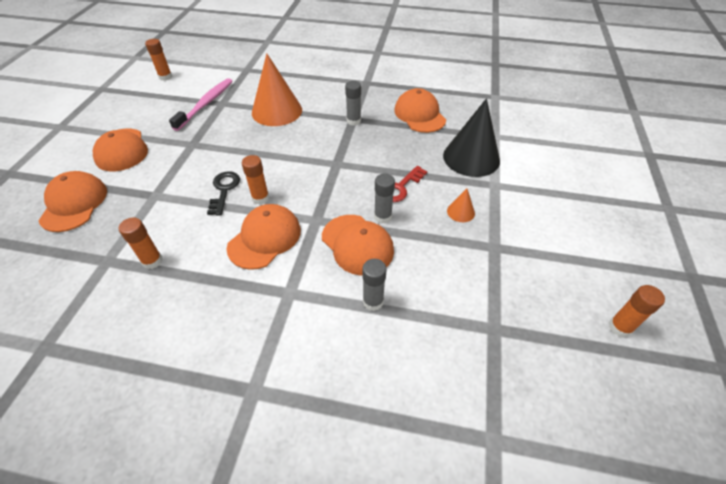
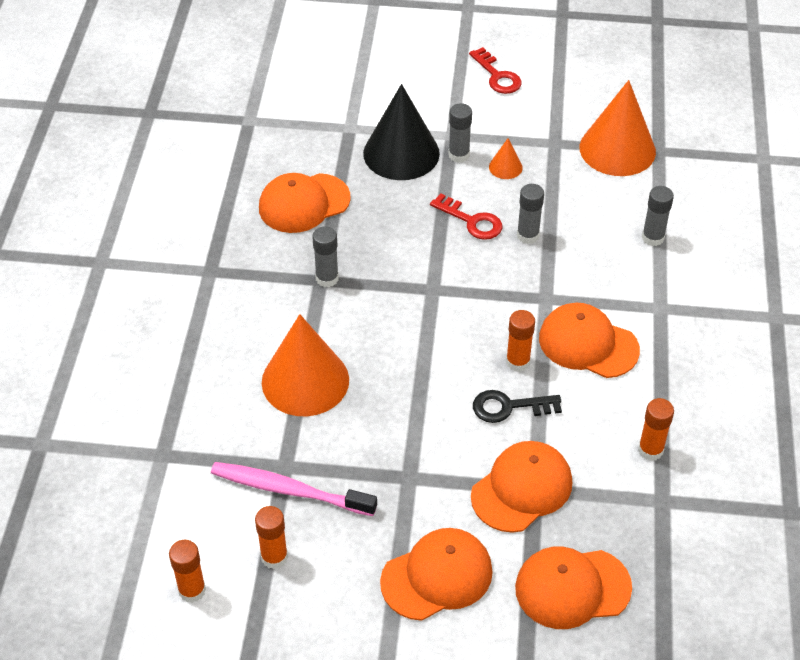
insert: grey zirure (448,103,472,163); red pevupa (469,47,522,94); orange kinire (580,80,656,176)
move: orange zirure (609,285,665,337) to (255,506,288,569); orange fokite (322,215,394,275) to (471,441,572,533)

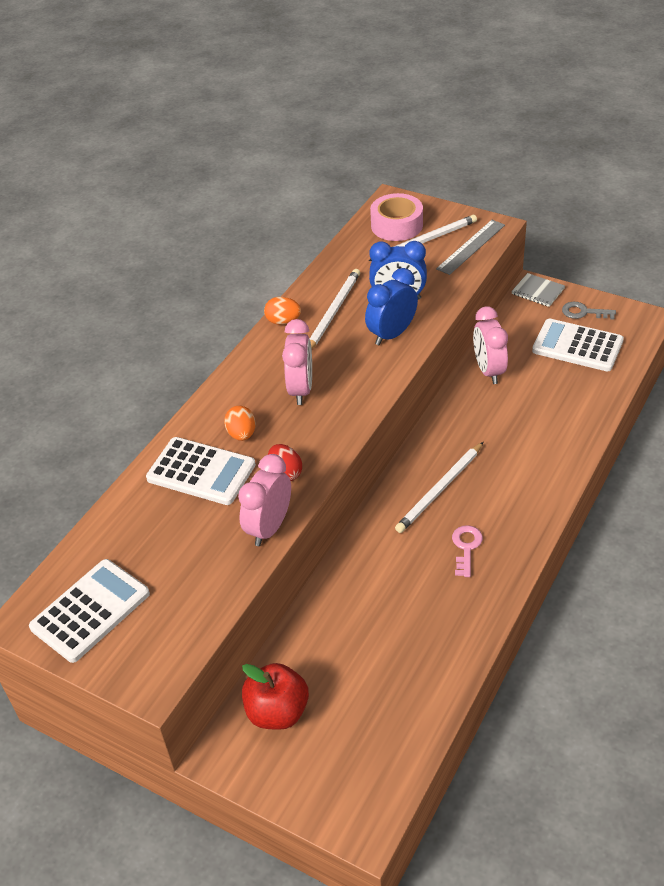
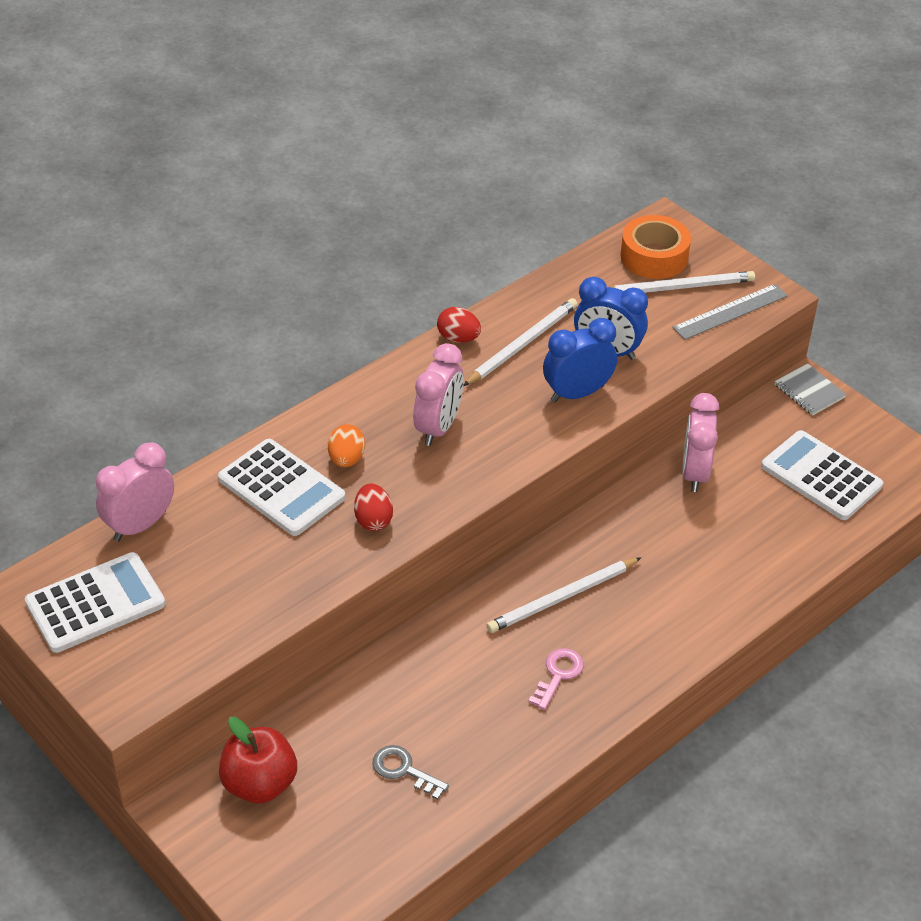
move: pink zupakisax (238,454,291,546) to (96,442,174,541); grey pevupa (562,302,616,320) to (373,745,449,800)
recolor: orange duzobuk (264,297,301,325) to red duzobuk (437,307,481,343); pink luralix (370,193,423,241) to orange luralix (620,215,691,279)

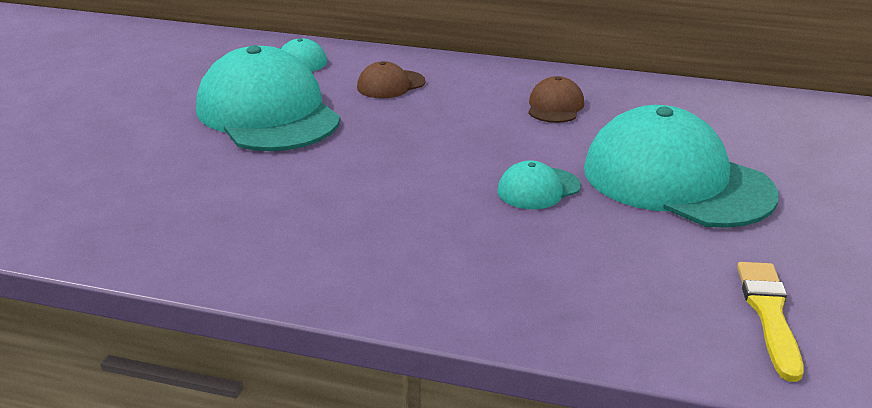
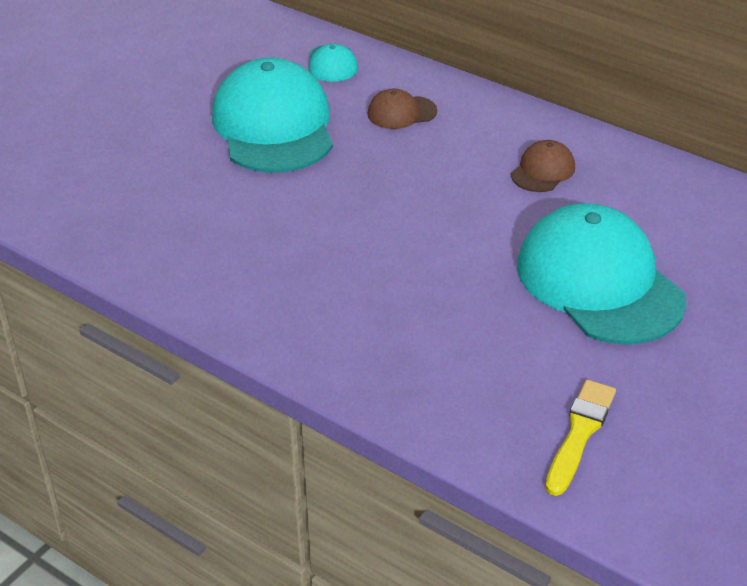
delete: turquoise fokite (497,160,581,209)

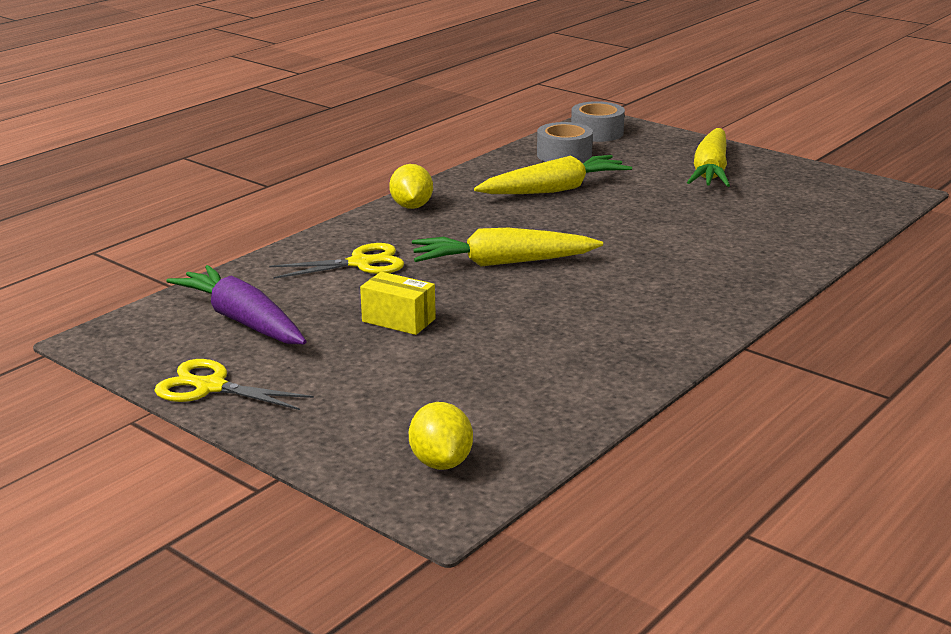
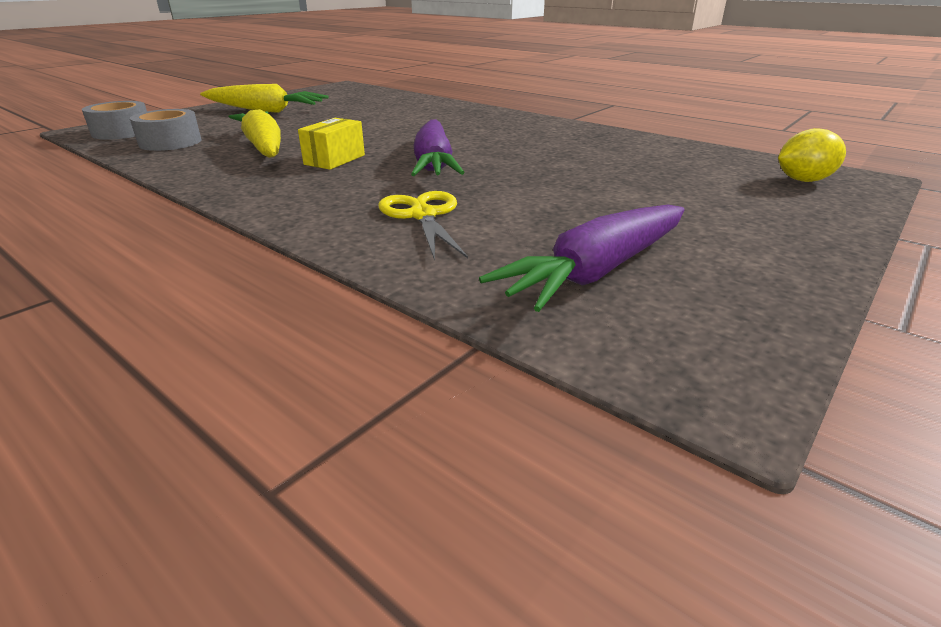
delete: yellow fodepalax (154,359,314,410); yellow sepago (389,164,433,209)
move: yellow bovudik (360,272,436,335) to (298,118,365,170)
recolor: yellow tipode (412,228,603,266) to purple tipode (411,119,465,176)

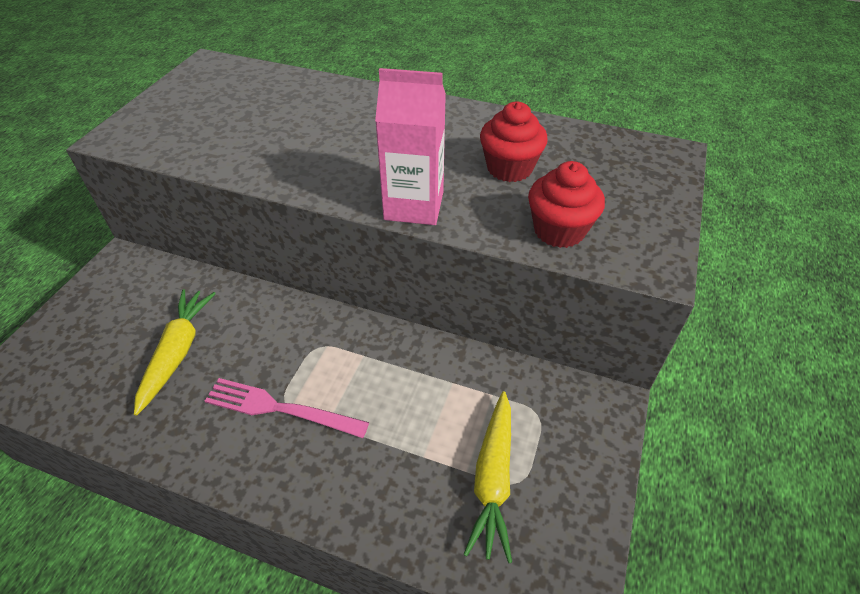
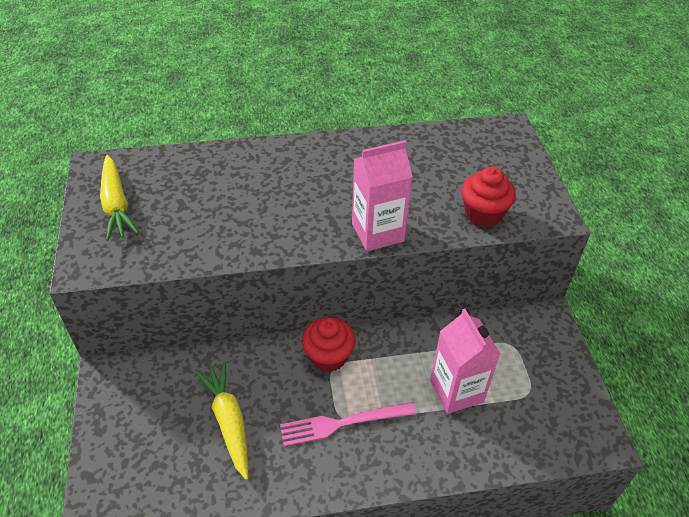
insert: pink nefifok (430,309,500,414)
move: yellow tipode (463,391,512,563) to (100,155,139,241); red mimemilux (480,102,548,182) to (302,317,356,372)

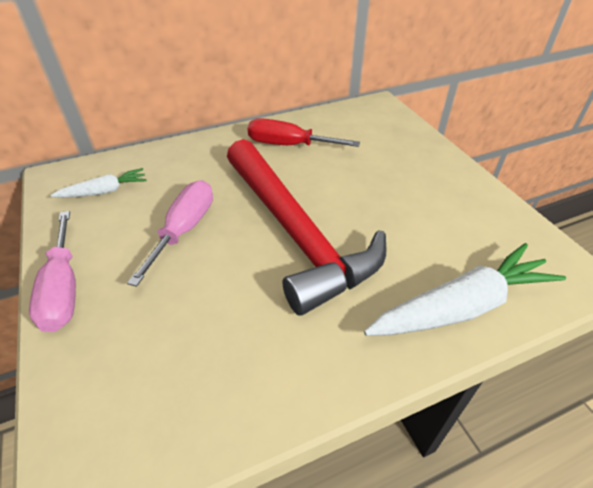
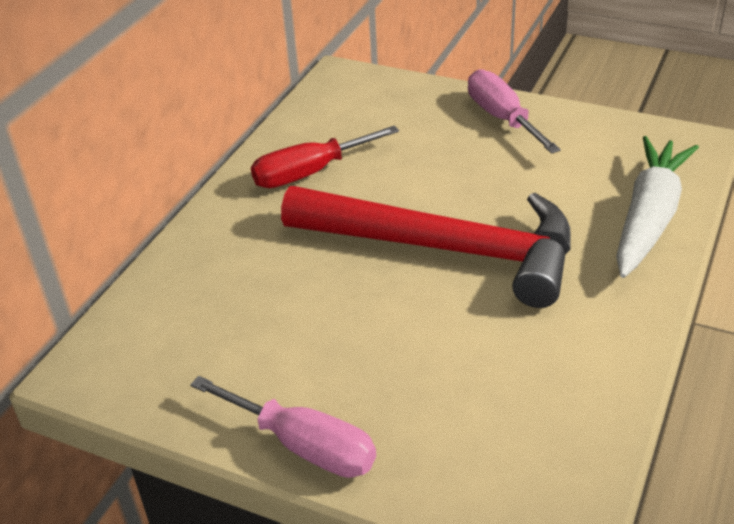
delete: white tipode (51,168,147,198)
move: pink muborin (127,180,213,287) to (468,69,561,154)

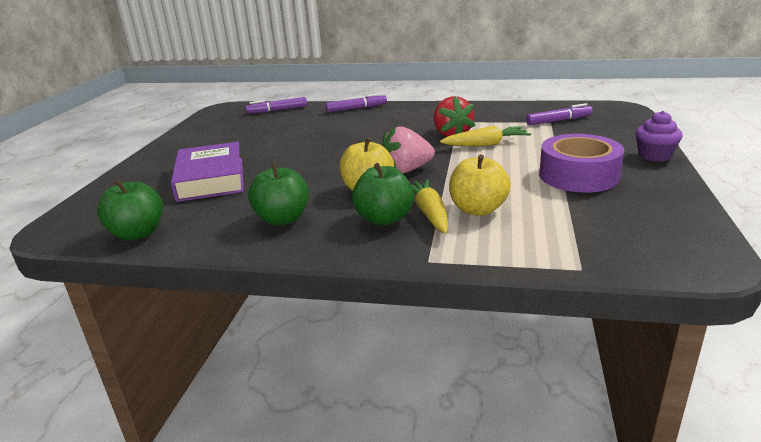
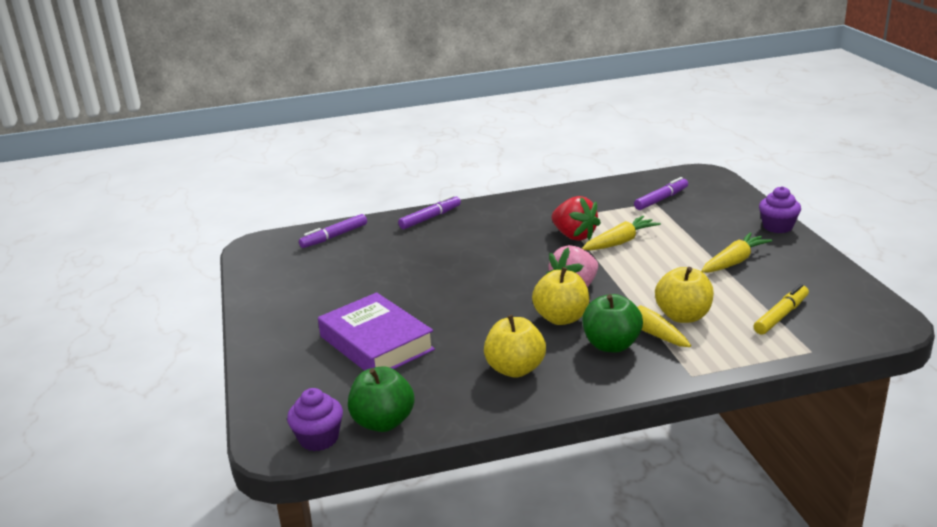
insert: purple mimemilux (287,388,343,451); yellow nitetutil (754,284,809,335)
replace: purple luralix (539,134,624,193) to yellow tipode (701,232,772,273)
recolor: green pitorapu (248,163,309,225) to yellow pitorapu (484,315,546,378)

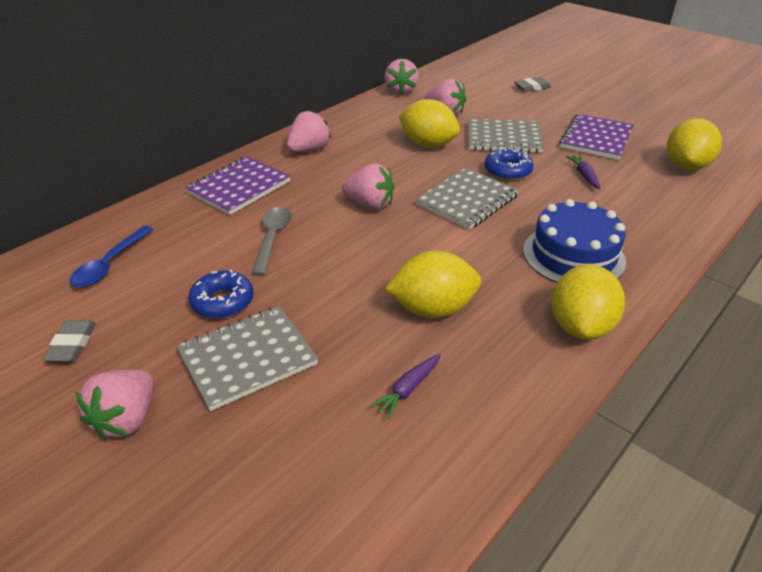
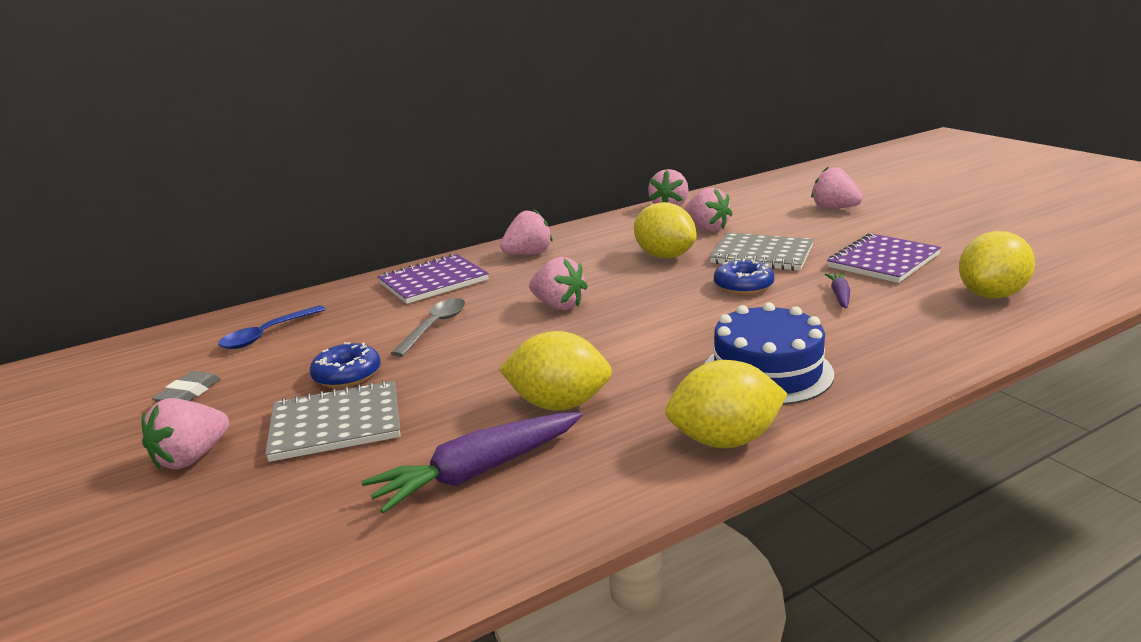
delete: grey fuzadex (415,168,519,230)
replace: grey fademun (514,77,551,92) to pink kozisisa (811,166,863,209)
rotate: yellow sepago (552,264,625,340) = (666,360,788,448) 45 degrees clockwise
resize: purple tipode (370,354,441,419) = (361,412,582,513) x2.00

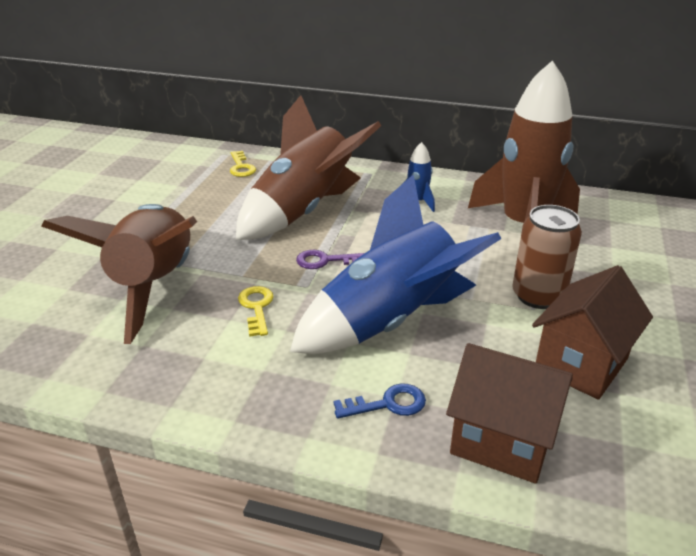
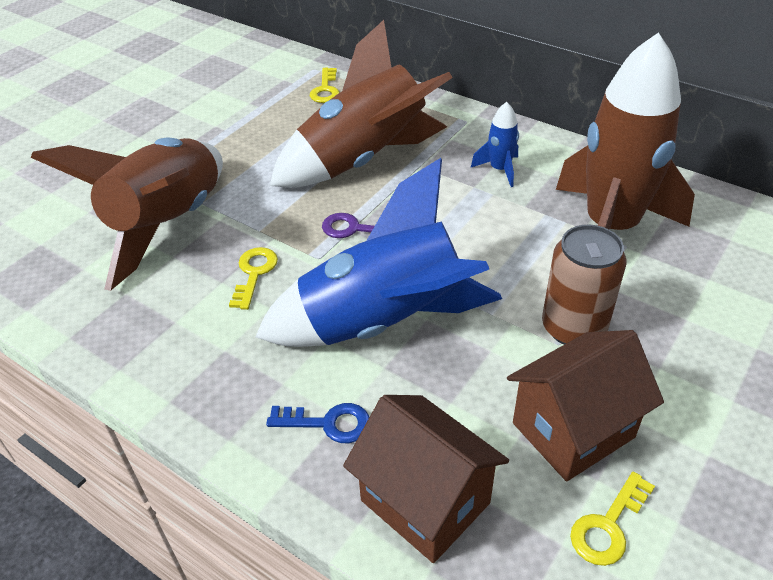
insert: yellow pevupa (570,472,655,566)

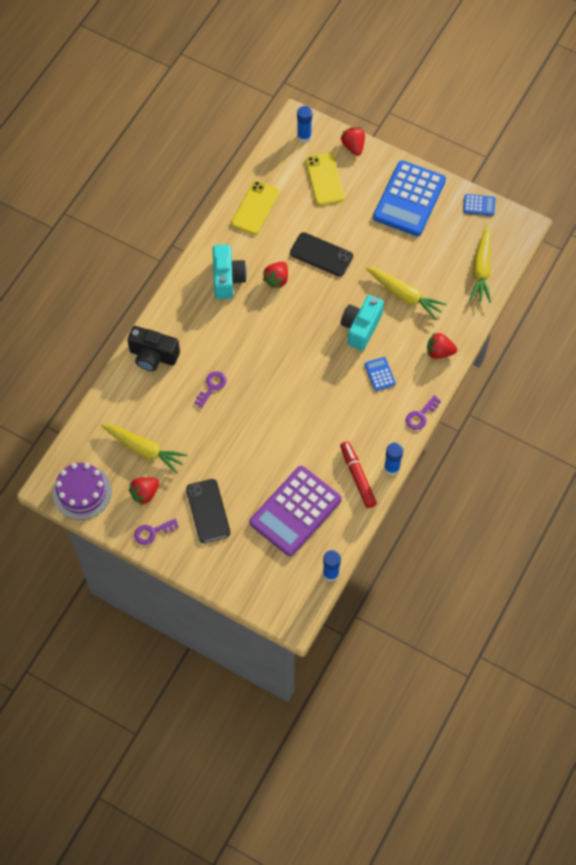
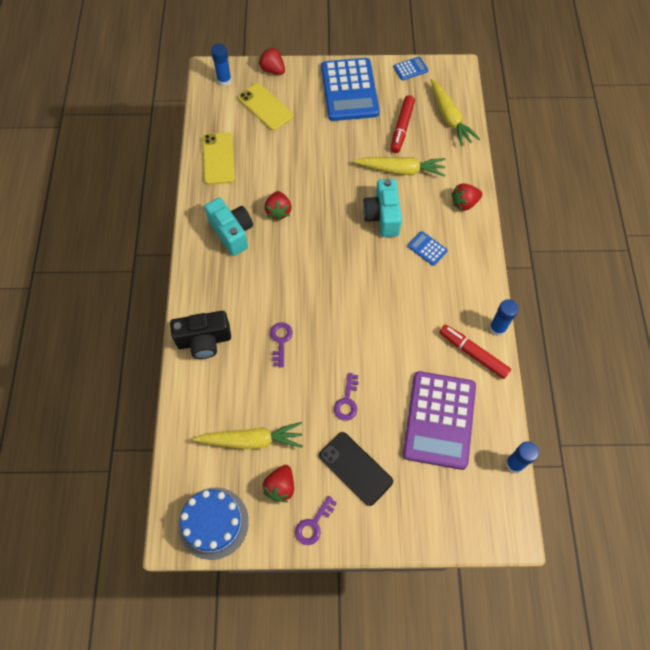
delete: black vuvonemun (290,232,353,277)
insert: red nitetutil (391,95,415,153)
move: purple pevupa (406,395,441,430) to (334,373,359,421)
recolor: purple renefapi (53,463,112,520) to blue renefapi (178,488,249,560)

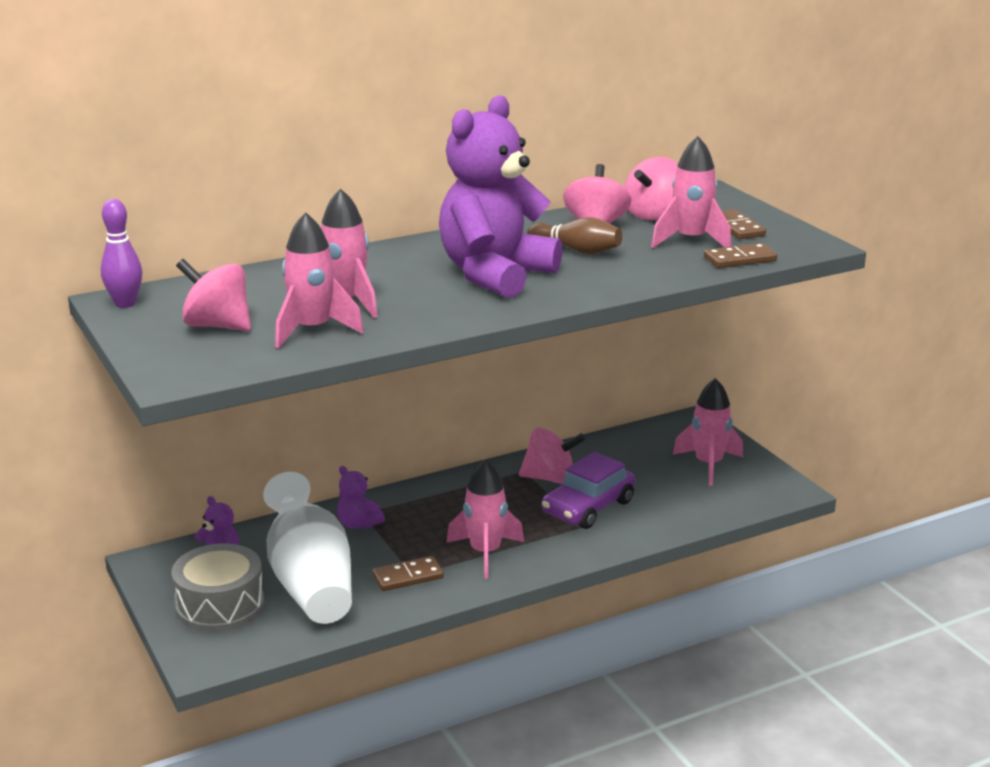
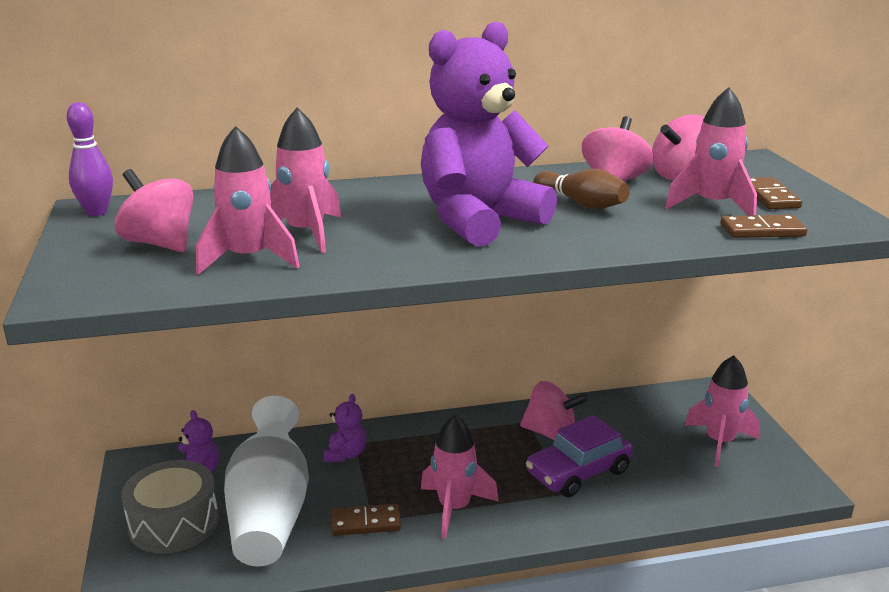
rotate: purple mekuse (337,466,385,529) = (324,394,366,462) 135 degrees counterclockwise

